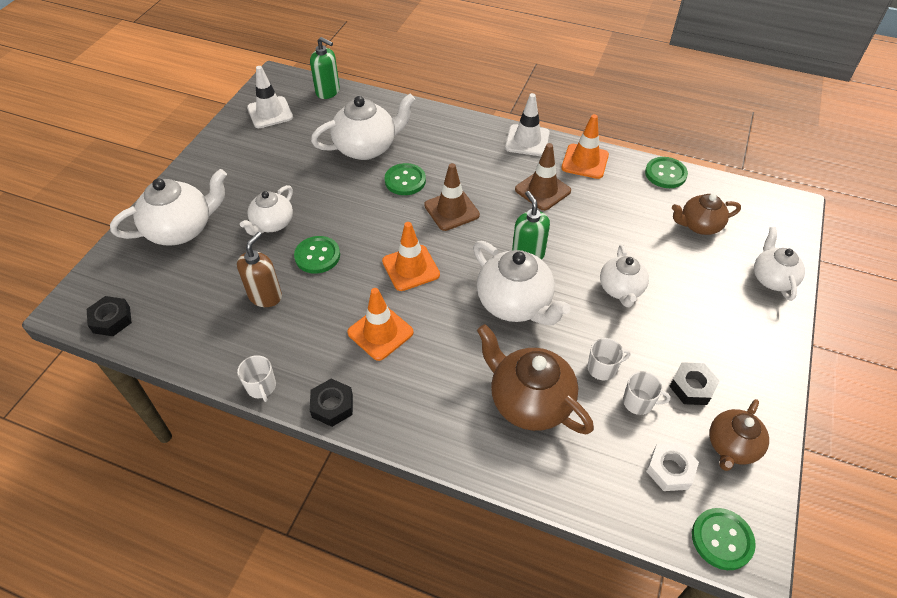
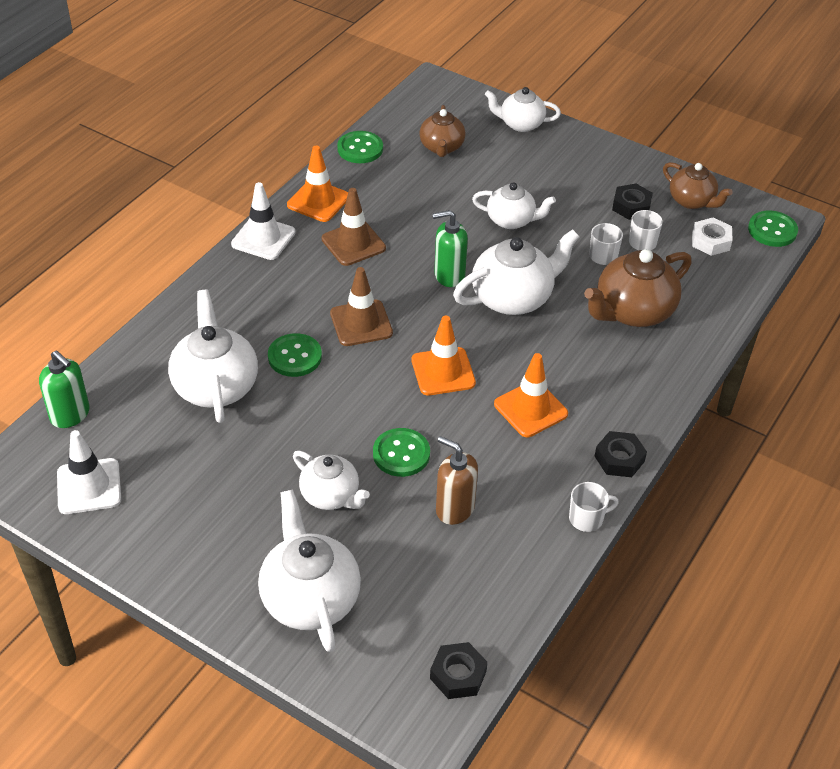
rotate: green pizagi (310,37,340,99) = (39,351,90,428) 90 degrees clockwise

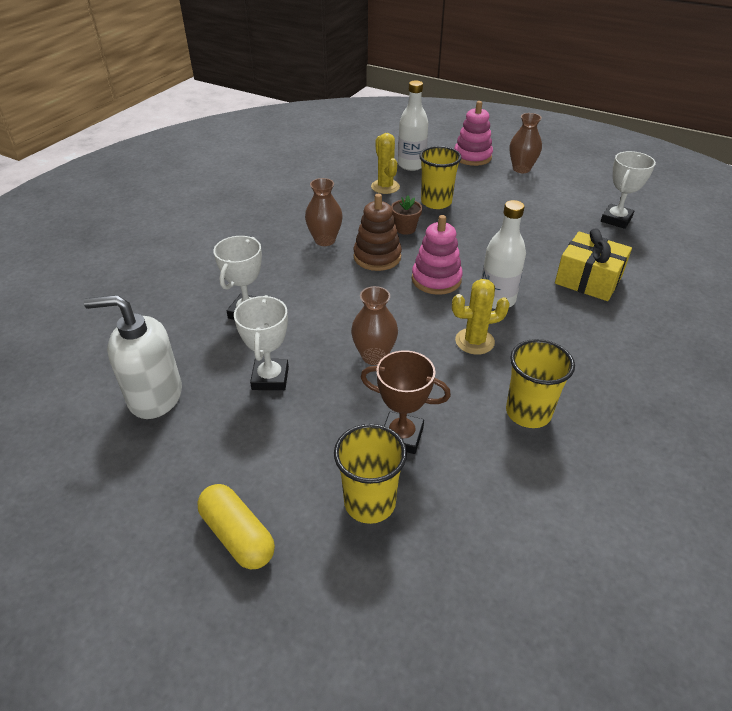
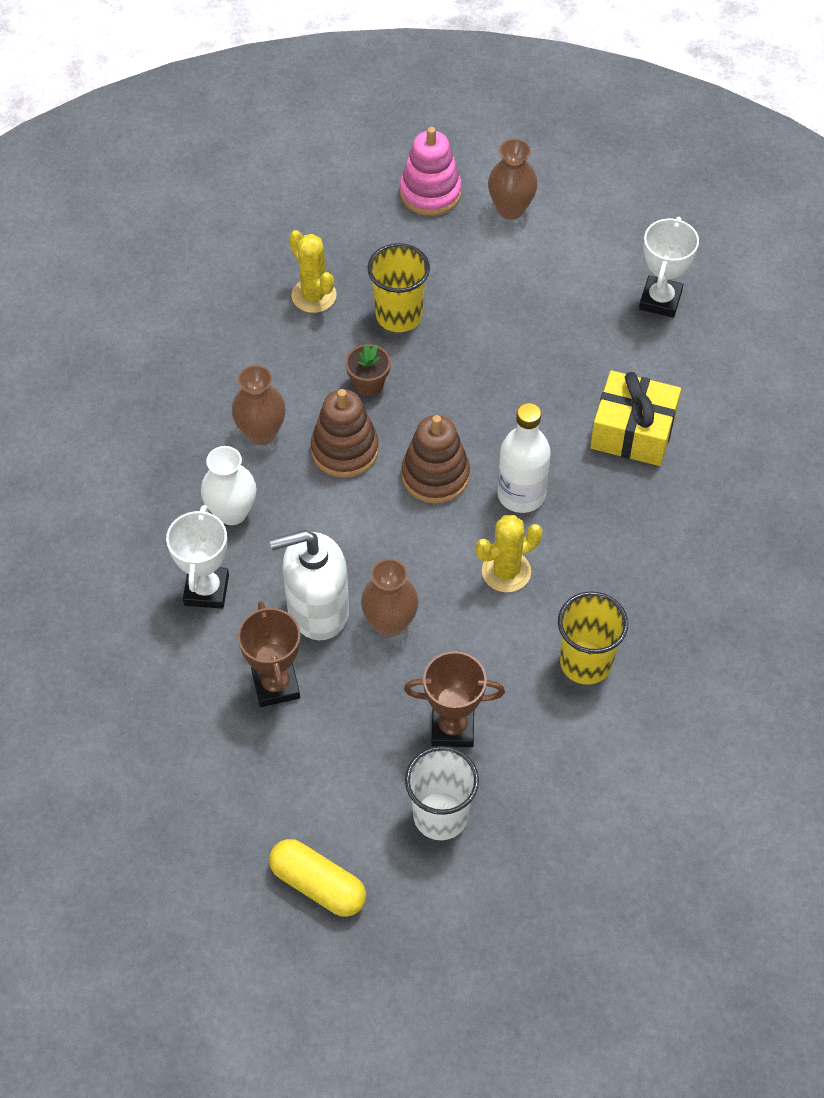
delete: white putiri (398,81,428,171)
insert: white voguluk (201,446,257,525)
move: white pizagi (84,295,182,419) to (270,530,349,640)
recolor: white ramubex (234,295,289,390) to brown ramubex (238,601,301,707); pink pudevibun (412,215,463,295) to brown pudevibun (401,415,470,504); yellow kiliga (334,424,407,524) to white kiliga (405,746,479,840)

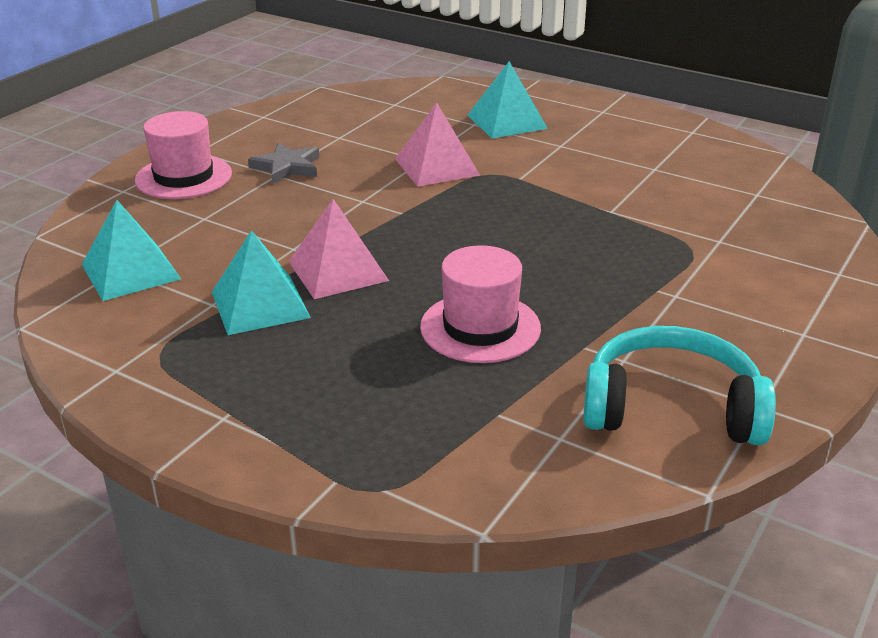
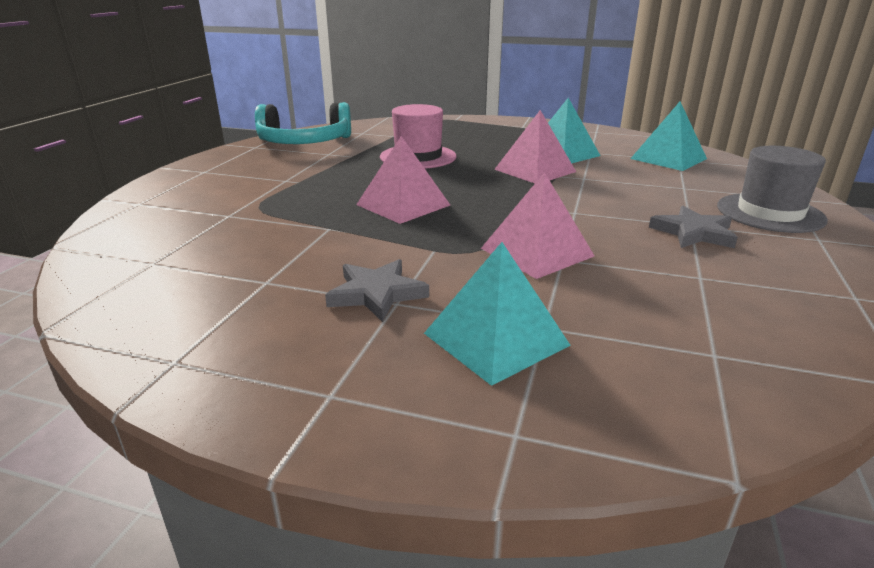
insert: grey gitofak (325,259,429,322); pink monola (356,136,450,224)
recolor: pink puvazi (135,111,232,199) to grey puvazi (717,146,828,233)

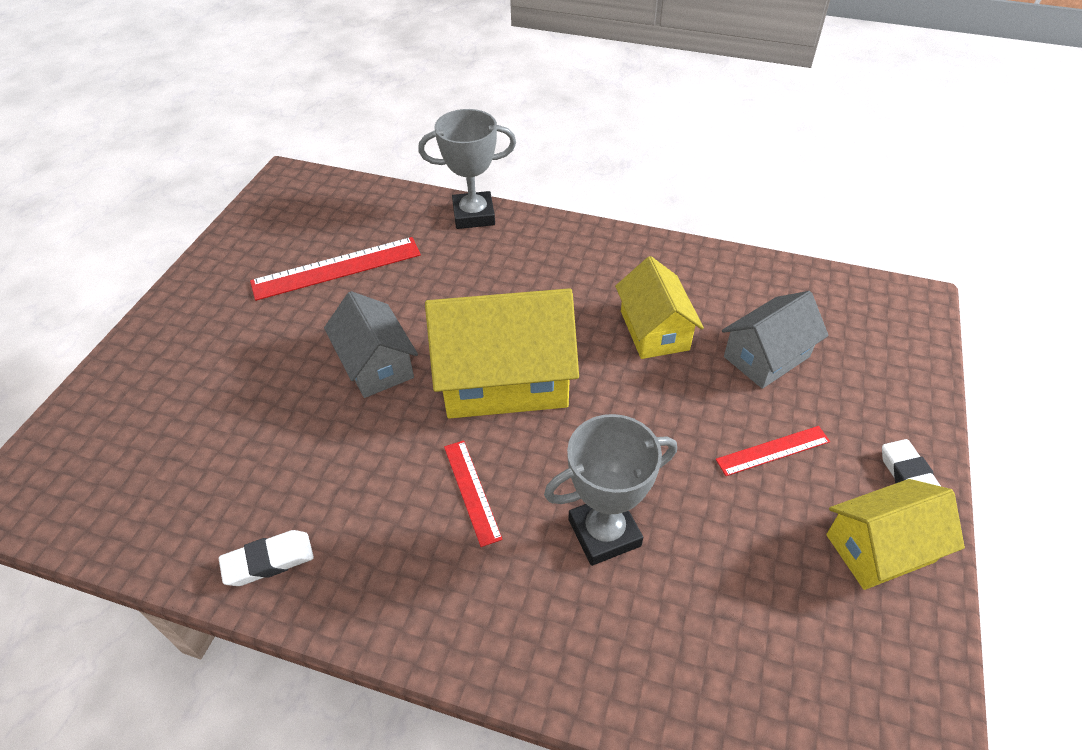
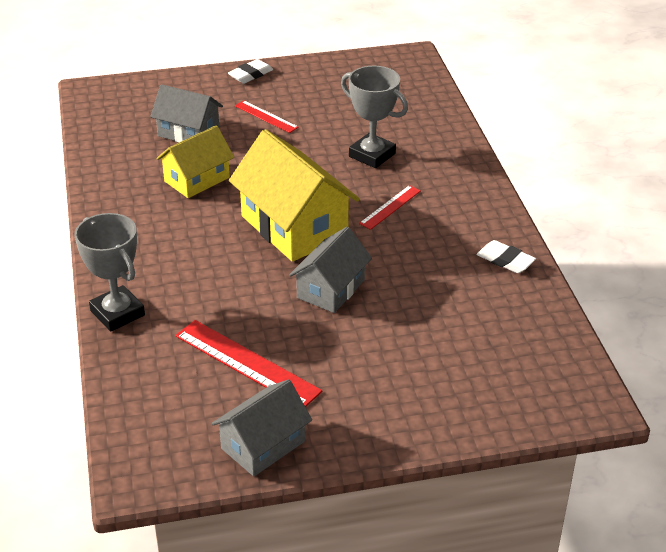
delete: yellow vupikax (826,479,965,590)
insert: grey vupikax (212,379,312,476)

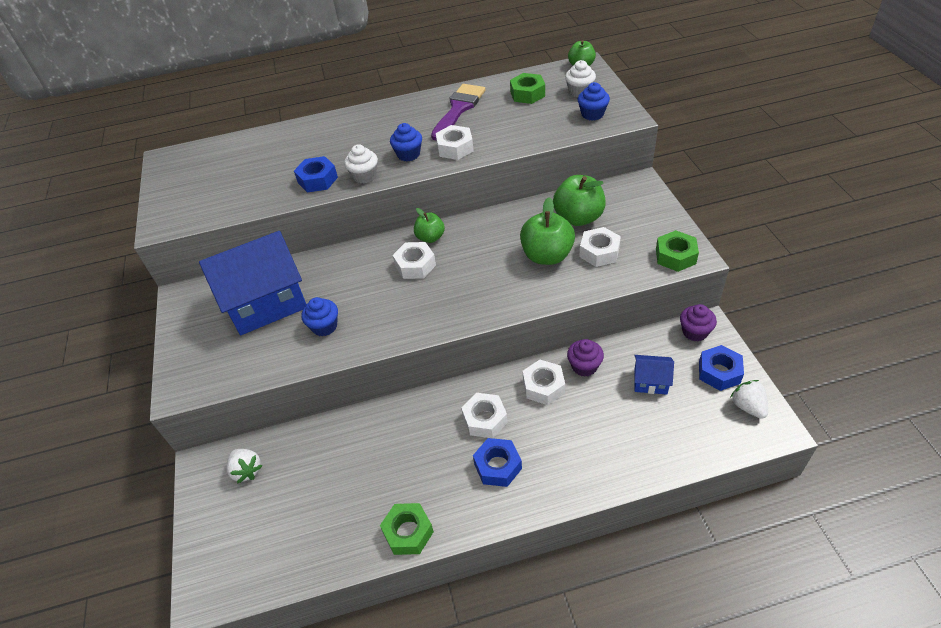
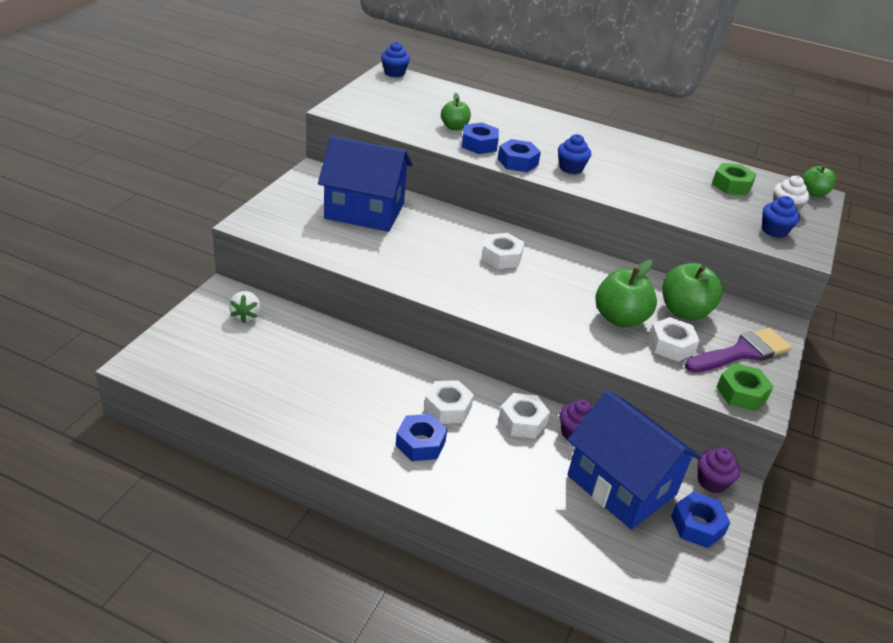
delete: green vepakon (380,503,434,555); white vepakon (436,125,474,160); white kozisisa (731,380,768,419)
move: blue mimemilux (302,297,338,336) to (381,42,410,77); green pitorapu (414,208,445,243) to (441,93,471,130); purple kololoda (431,84,486,141) to (685,328,792,373)
replace: white mimemilux (344,144,378,183) to blue vepakon (498,139,541,172)
resize: blue vupikax (634,355,674,395) = (567,390,701,530) x2.28

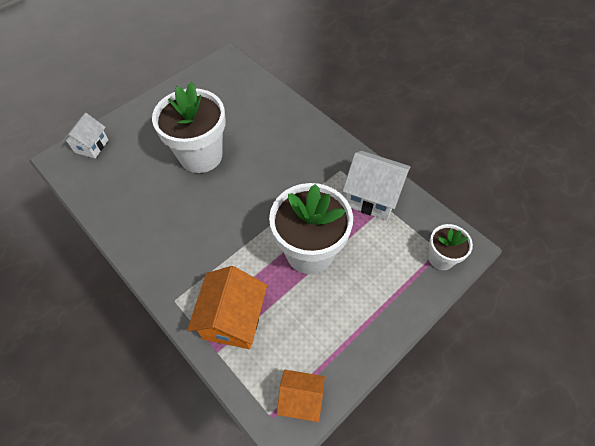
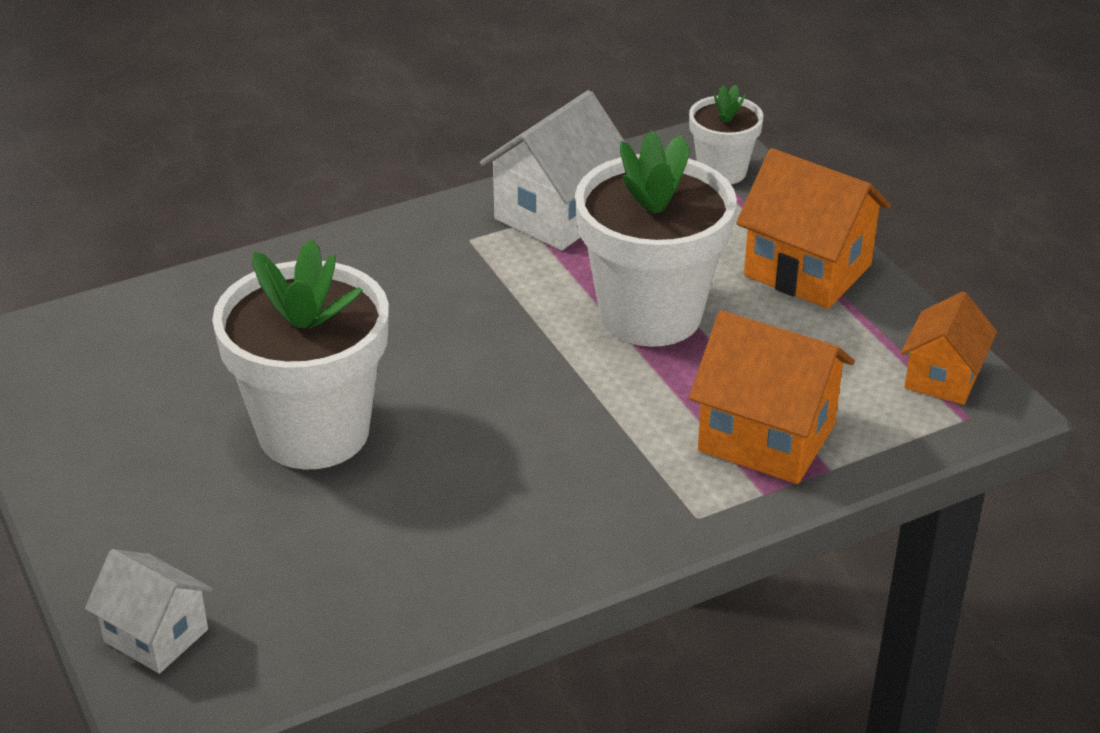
insert: orange vupikax (736,148,891,309)

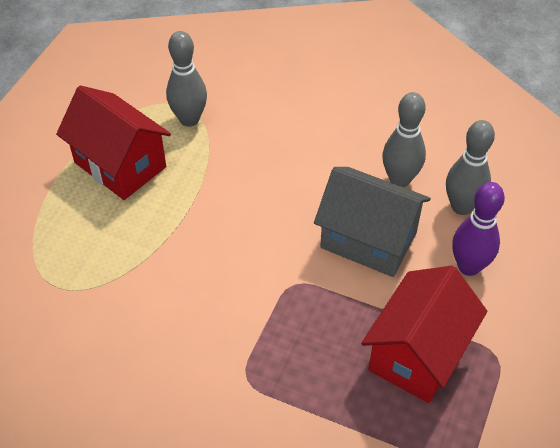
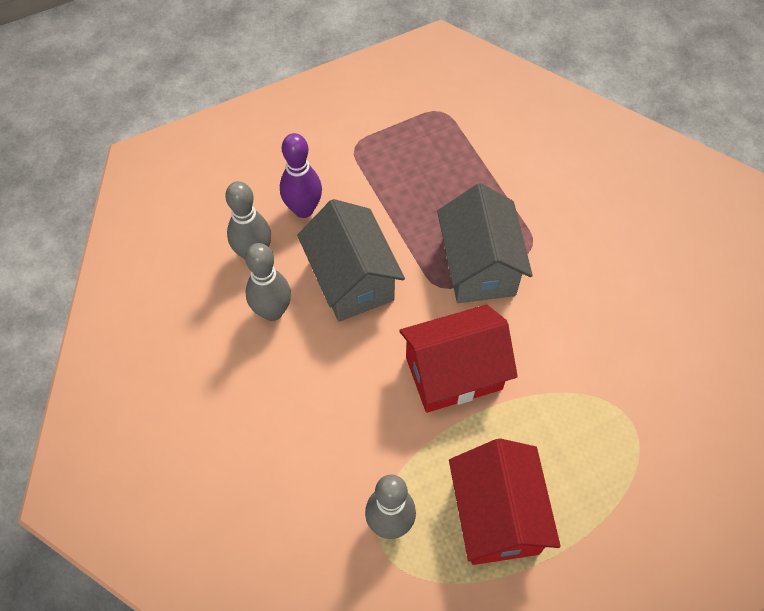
insert: grey vupikax (437,183,533,303)
move: red vupikax (361,266,487,403) to (399,304,518,413)

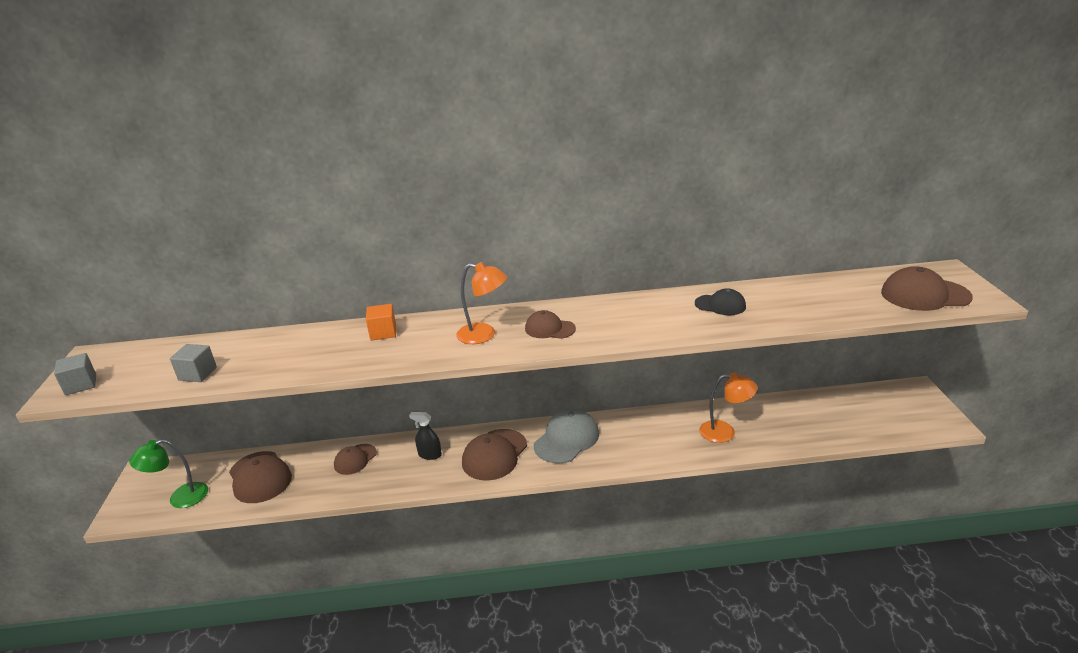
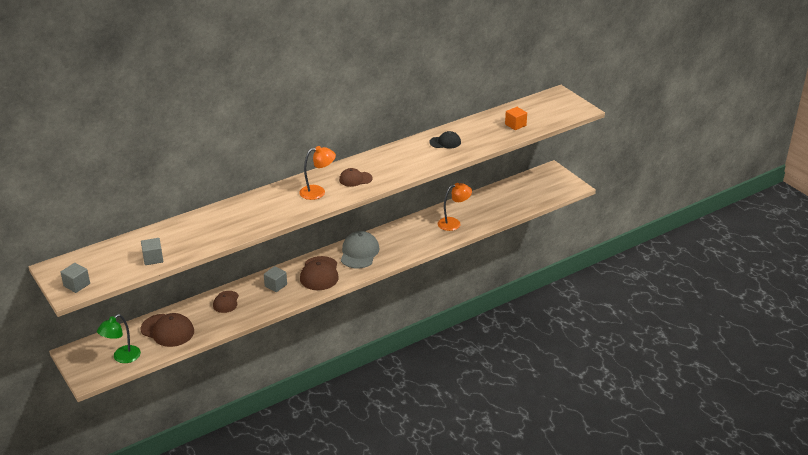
delete: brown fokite (881,266,973,311)
move: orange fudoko (366,304,396,341) to (505,107,527,130)
replace: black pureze (409,412,442,460) to grey fudoko (264,266,287,292)

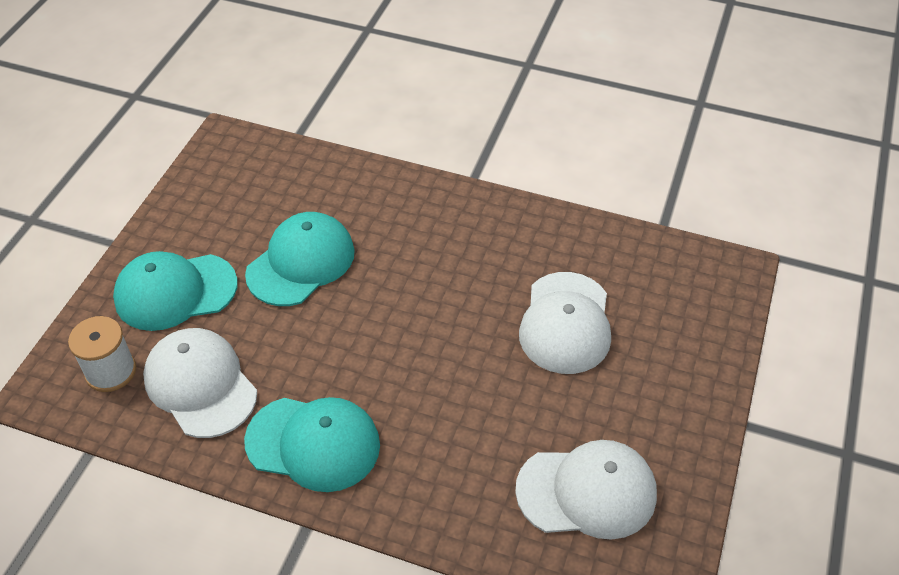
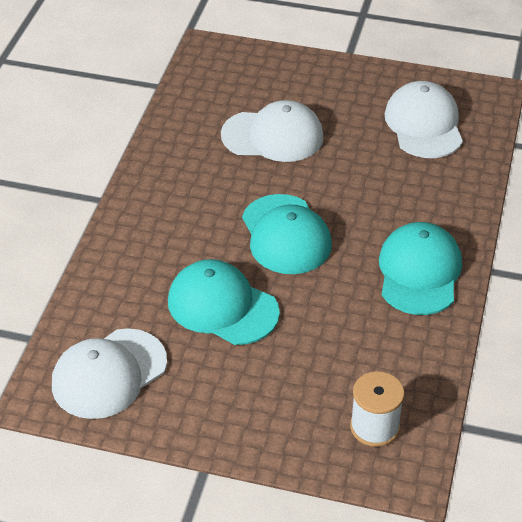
move: white fokite (143,328,257,438) to (52,328,167,419); turquoise fokite (113,251,238,331) to (242,194,332,274)

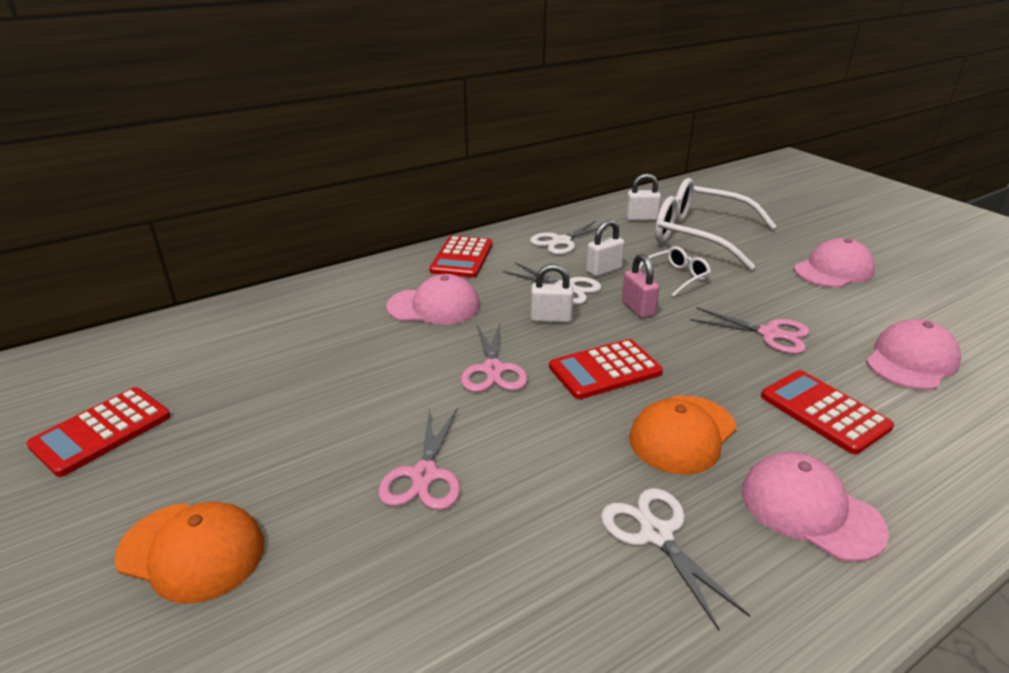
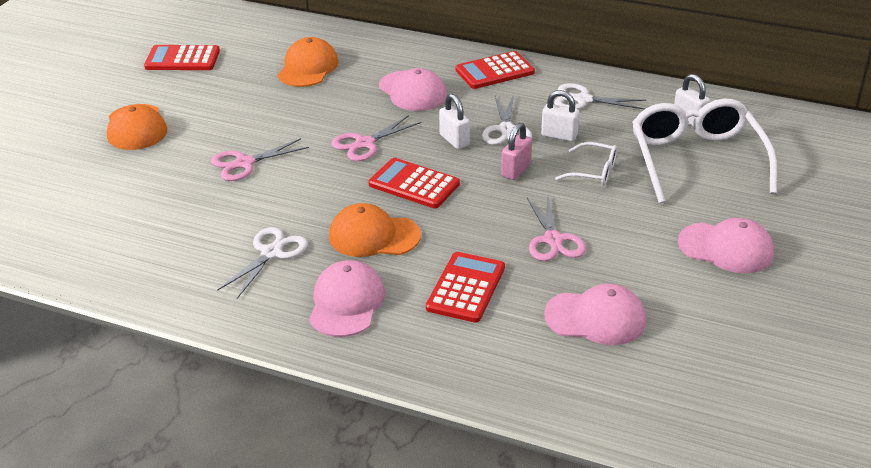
insert: orange fokite (277,37,339,87)

